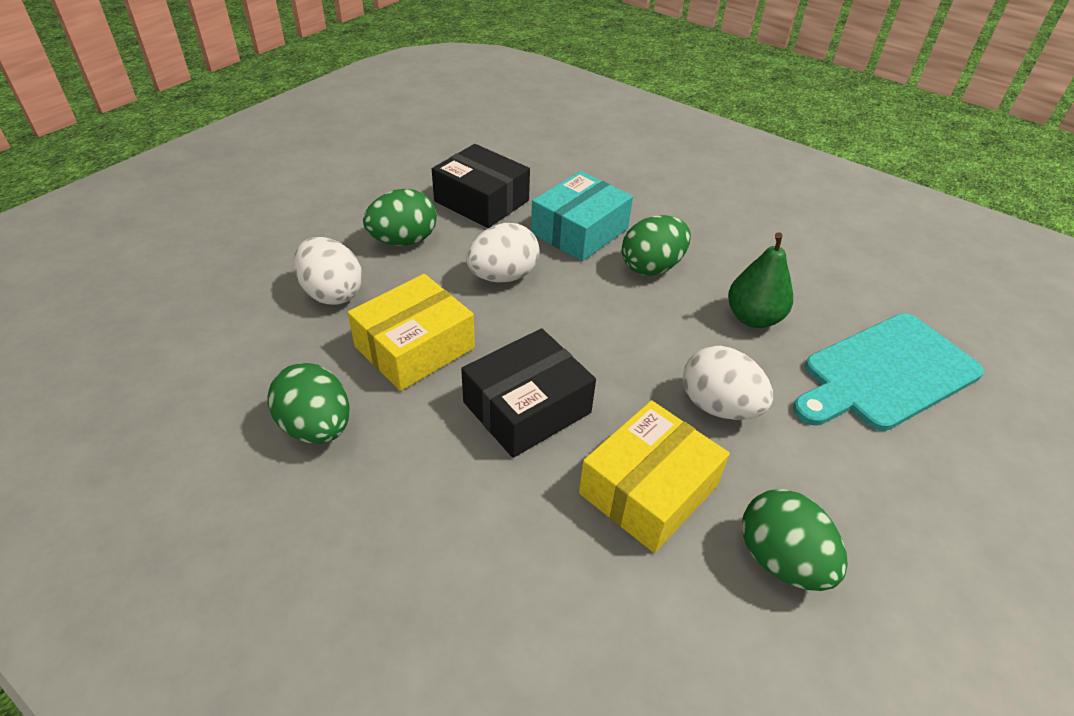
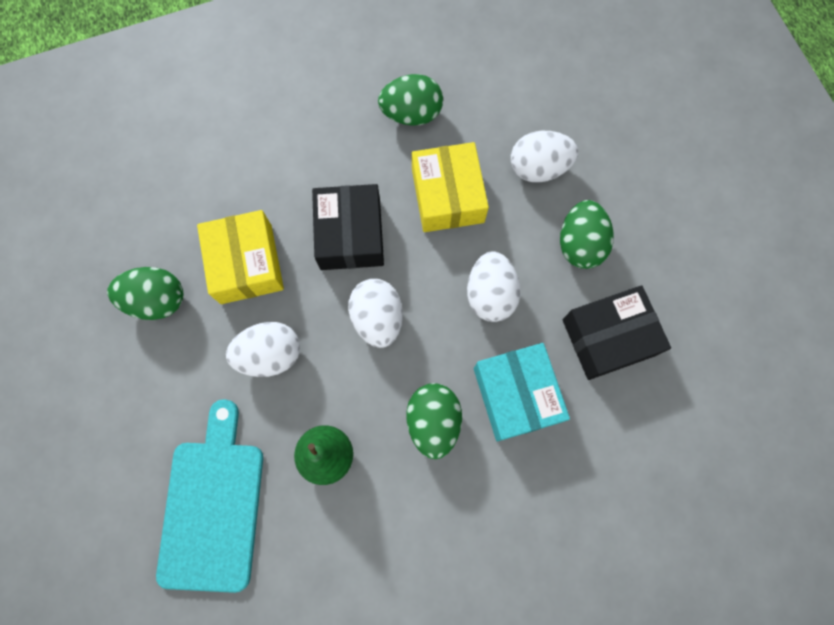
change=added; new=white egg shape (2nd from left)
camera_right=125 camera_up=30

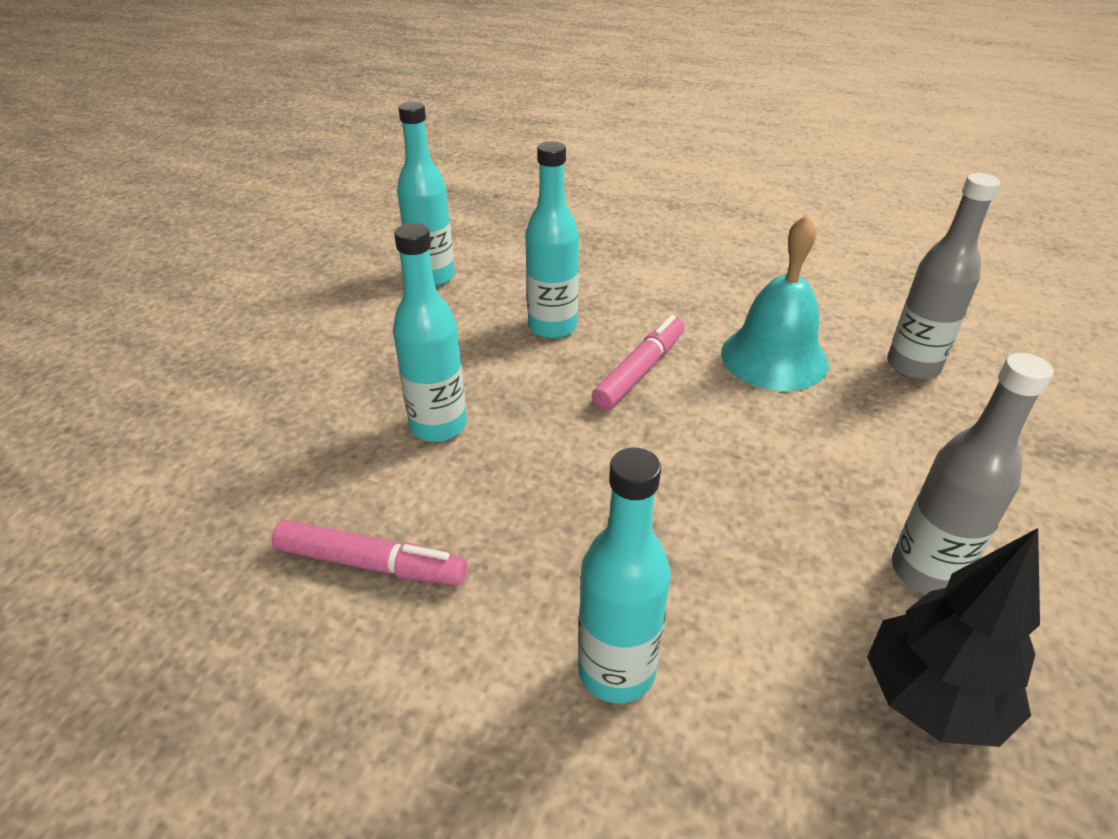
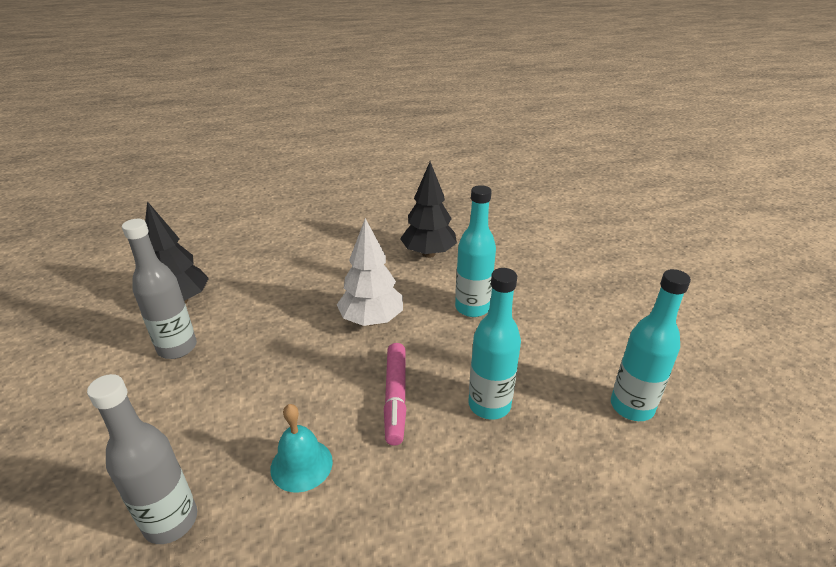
change=resized; old=teal hand bell; factor=0.63
change=added; new=white tree
change=replaced; old=rose-pink marker (1st from left); new=ebony tree (2nd from left)
change=removed; old=teal bottle (4th from left)
camera_right=145 camera_up=-5

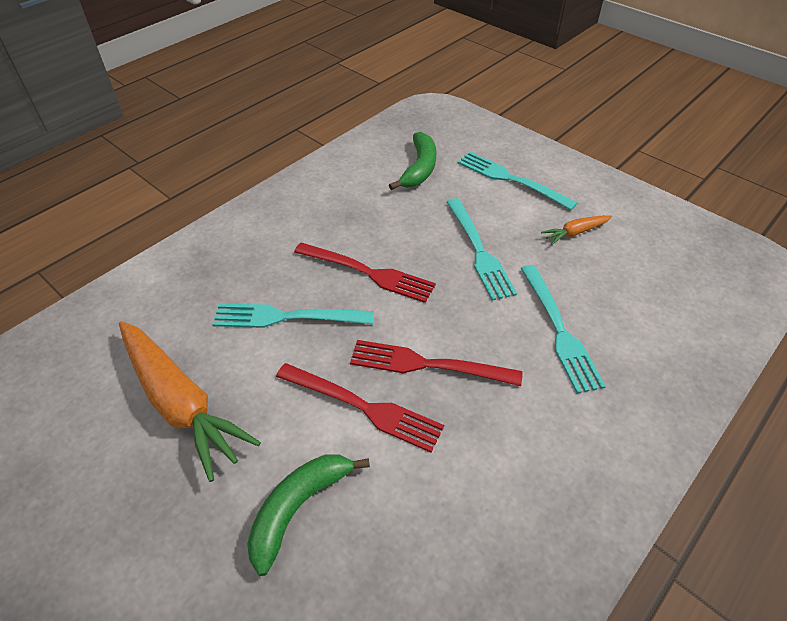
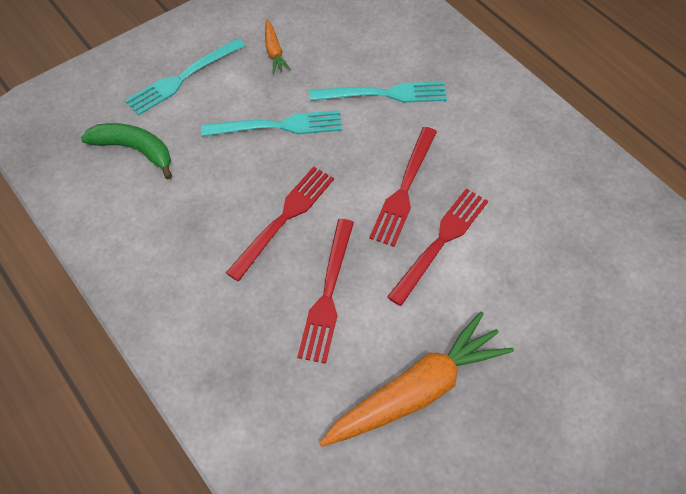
change=recoloured; old=teal dinner fork (1st from left); new=crimson dinner fork (2nd from left)
change=removed; old=green banana (1st from left)
camera_right=-80 camera_up=10

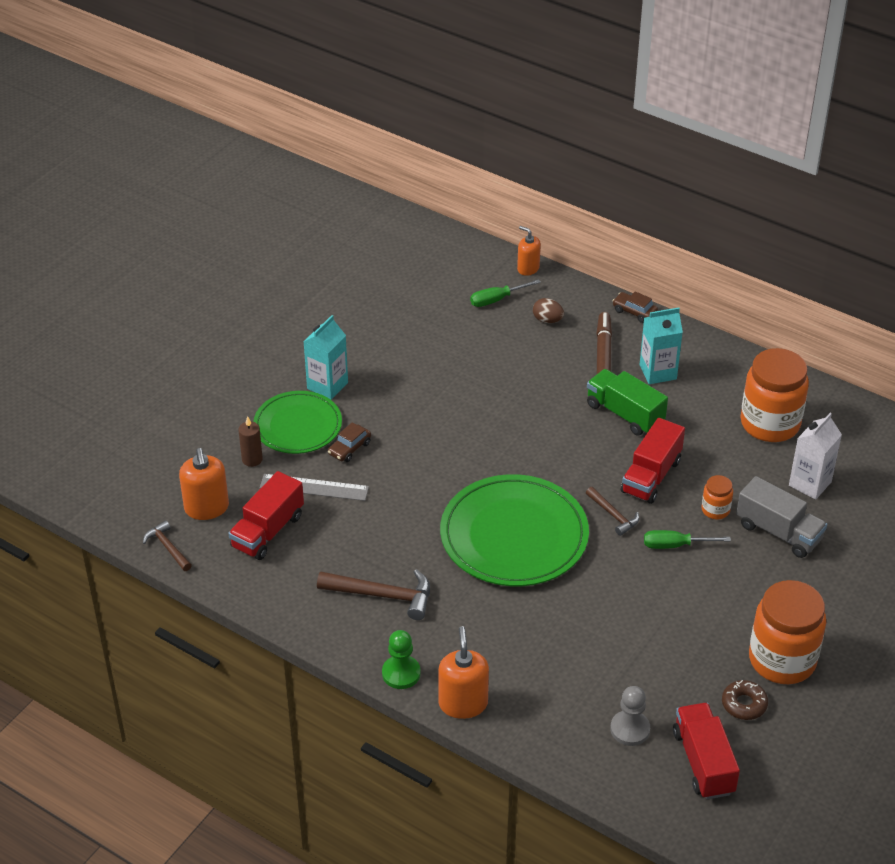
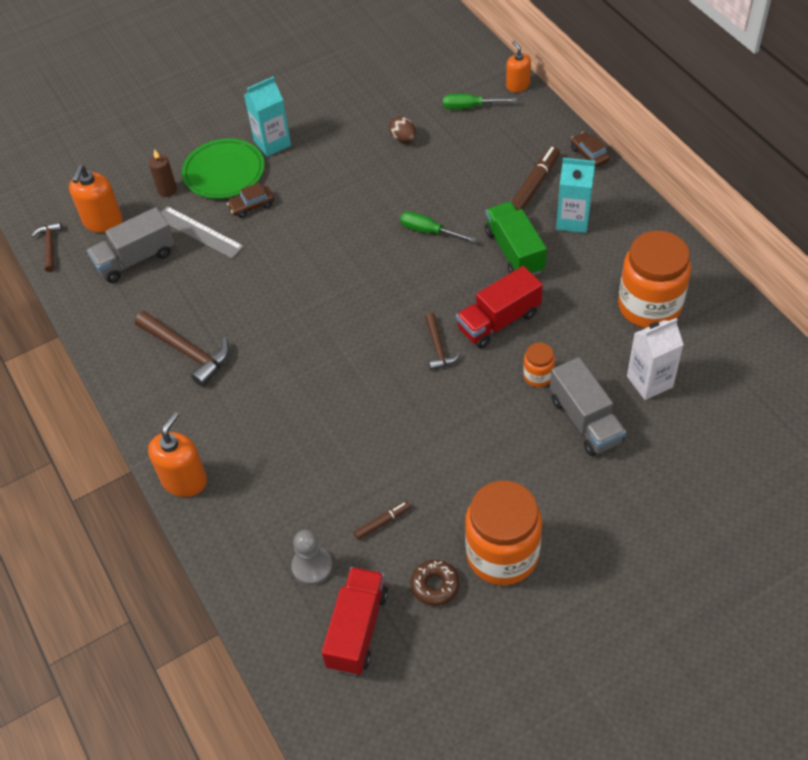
change=recoloured; old=crimson toy truck (1st from left); new=gray toy truck (1st from left)
change=added; new=brown marker (1st from left)
change=moved; old=brown egg shape
change=moved; old=green hand screwdriver (2nd from left in the first image); new=green hand screwdriver (1st from left)
change=removed; old=green game pawn
change=removed; old=green plate (2nd from left)
camera_right=30 camera_up=10

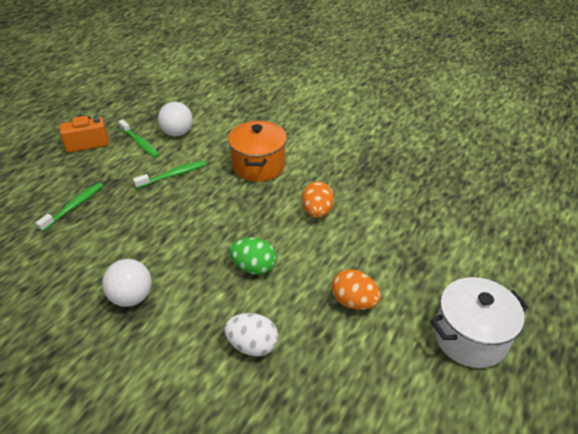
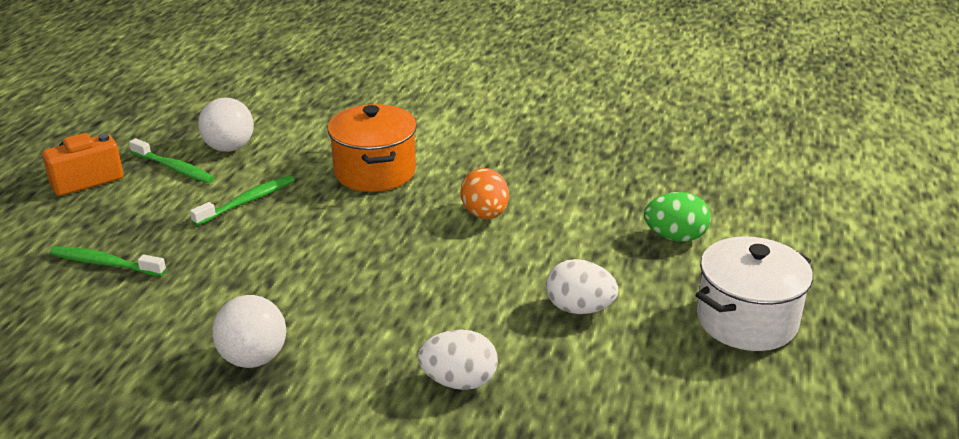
change=turned; old=green toothbrush (1st from left); degrees=-90
change=recoloured; old=orange-coloured egg shape (2nd from left); new=white egg shape (2nd from left)
change=moved; old=green egg shape
camera_right=-15 camera_up=-10

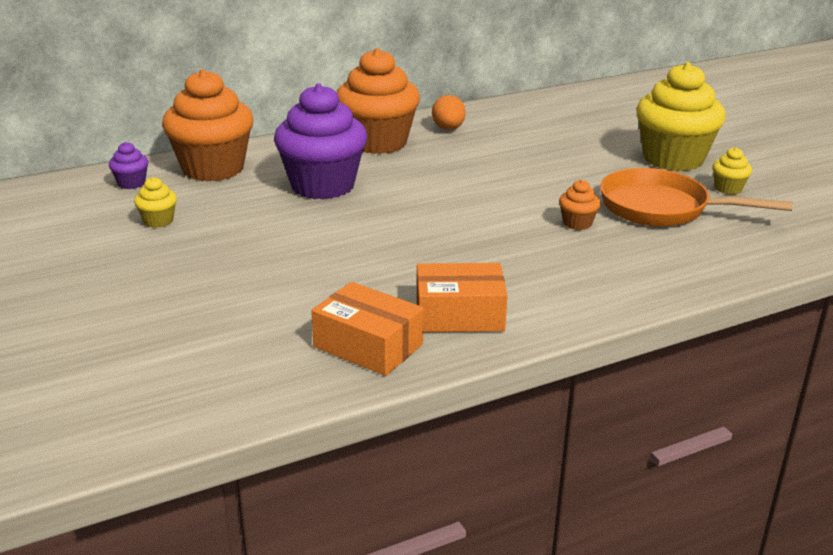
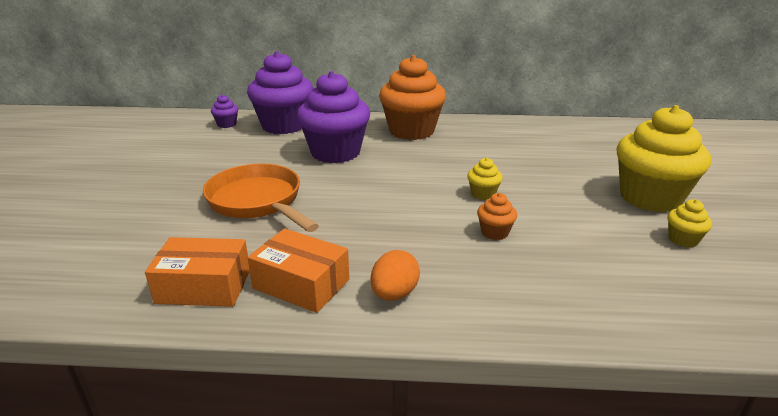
change=turned; old=orange-coloured package (1st from left); degrees=-60
change=moved; old=orange-coloured skillet
change=recoloured; old=orange-coloured fairy cake (1st from left); new=royal purple fairy cake (2nd from left)
change=moved; old=orange-coloured egg shape
change=moved; old=golden fairy cake (1st from left)
camera_right=30 camera_up=0

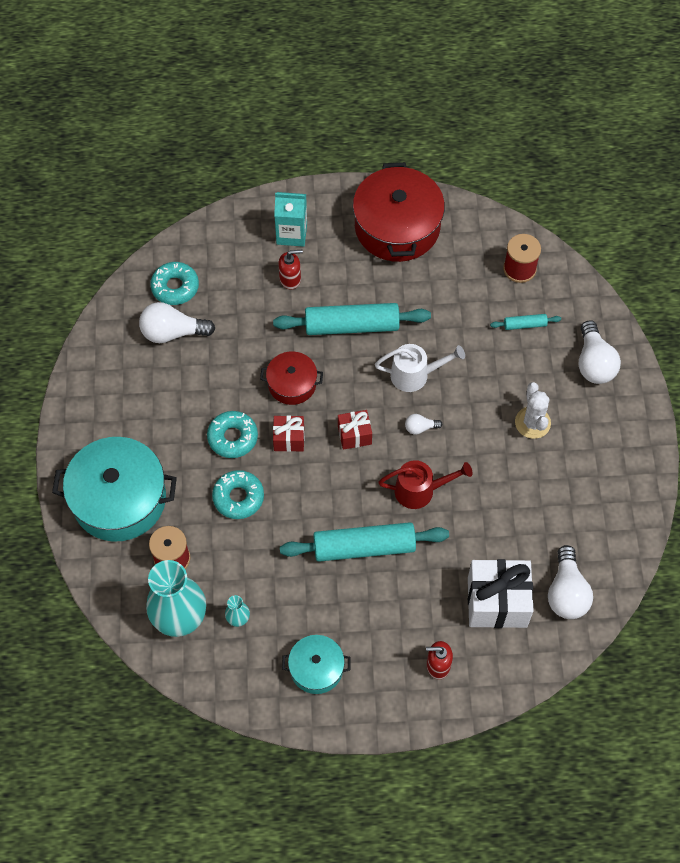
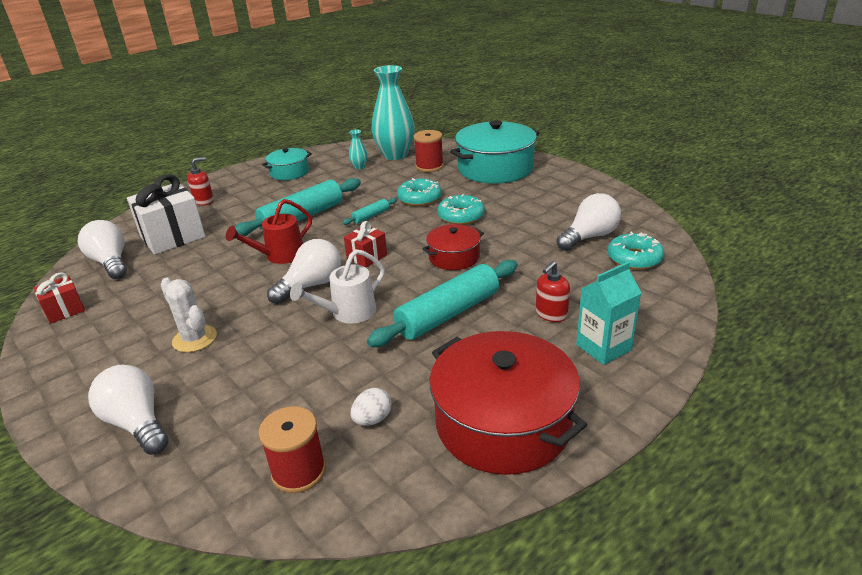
change=moved; old=crimson wrapped gift (1st from left)
change=resized; old=white lightbulb (2nd from left in the first image); factor=2.02
change=moved; old=teal rolling pin (3rd from left in the first image); new=teal rolling pin (2nd from left)
change=added; new=white egg shape
camera_right=145 camera_up=-30

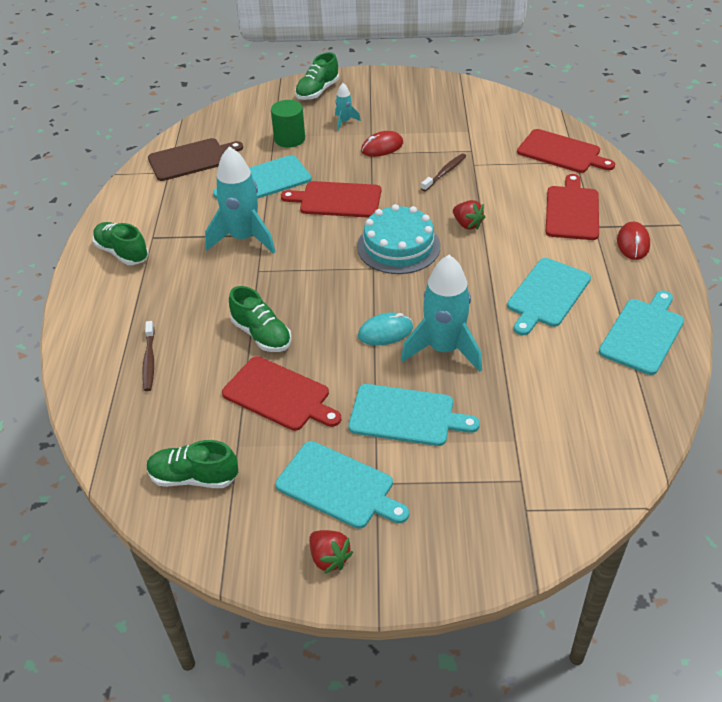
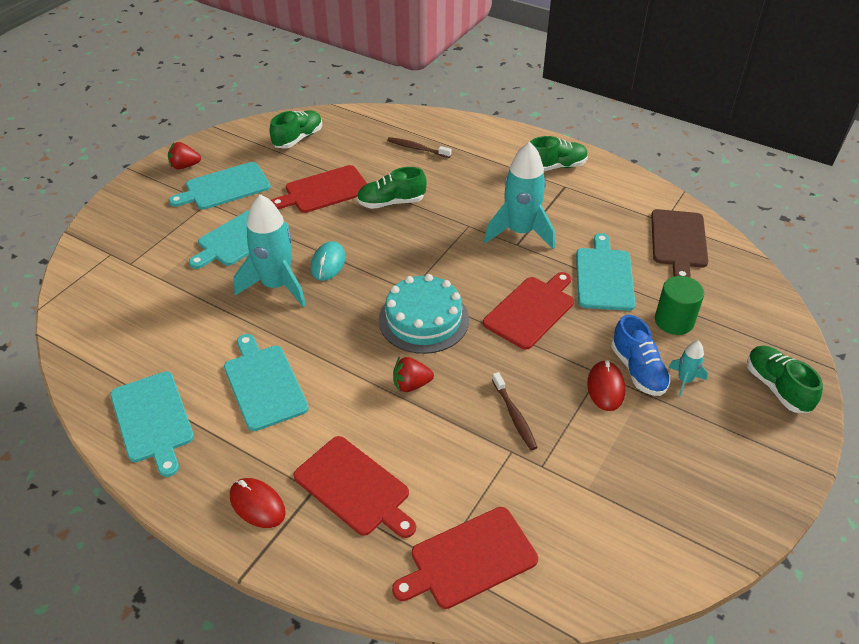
change=added; new=blue lace-up shoe
camera_right=120 camera_up=0

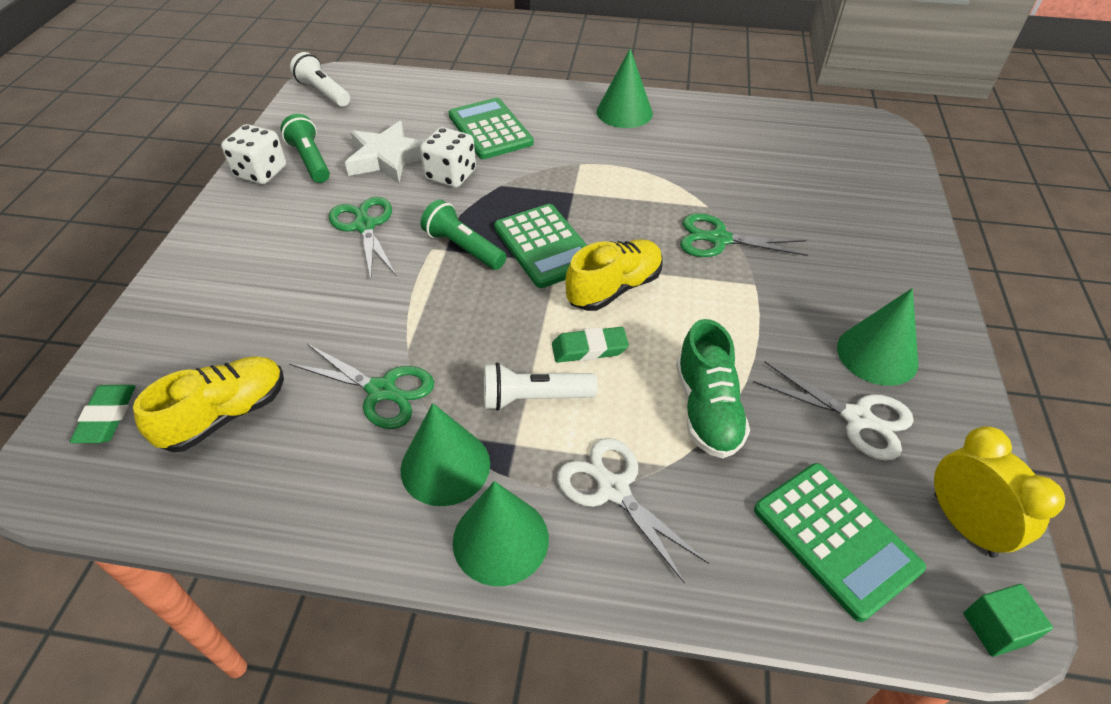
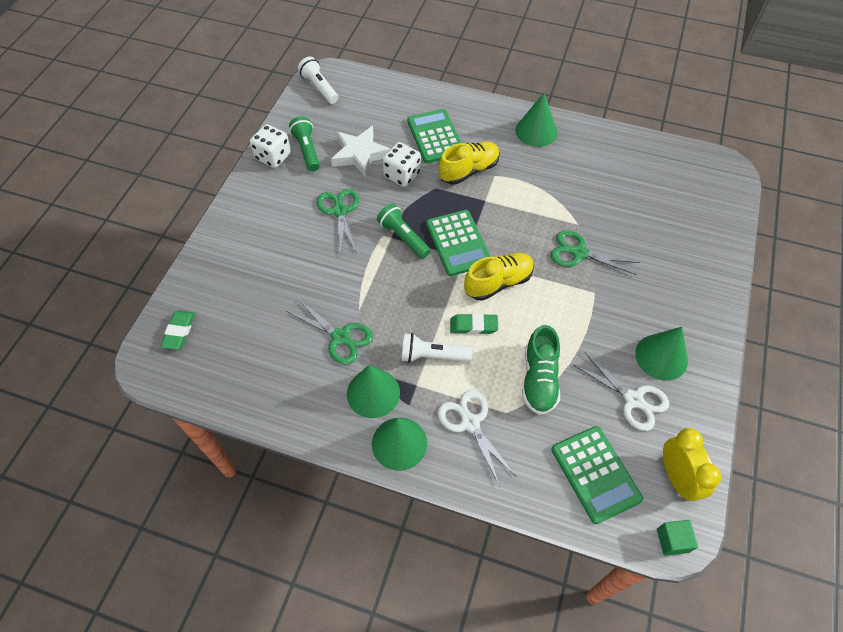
change=moved; old=golden lace-up shoe (1st from left)
camera_right=10 camera_up=10

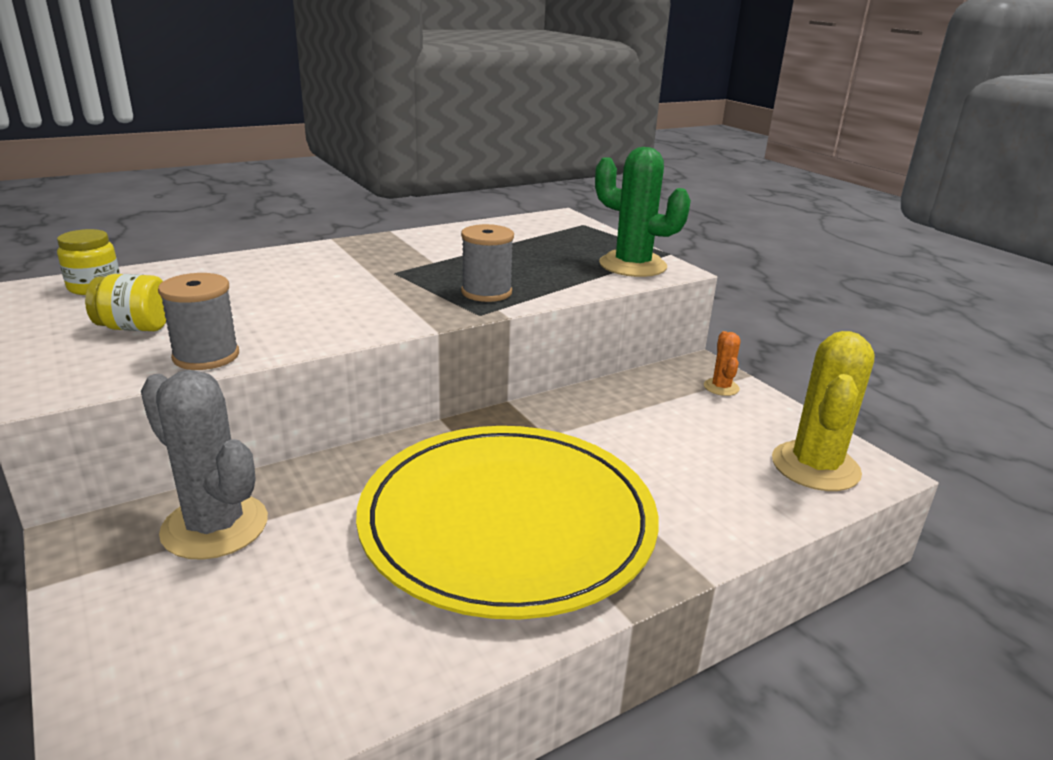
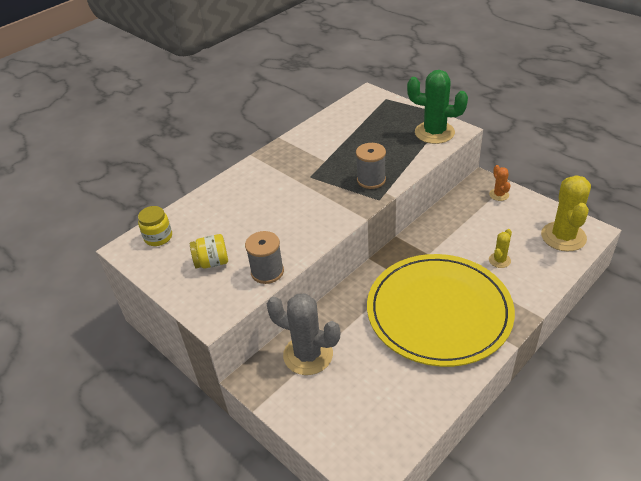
change=added; new=golden cactus (1st from left)
camera_right=-10 camera_up=15

